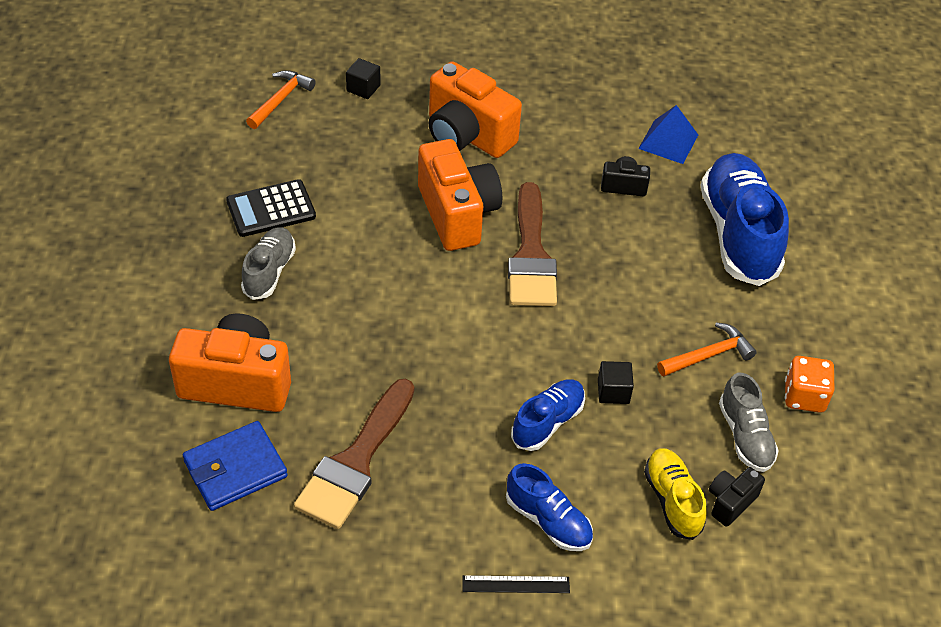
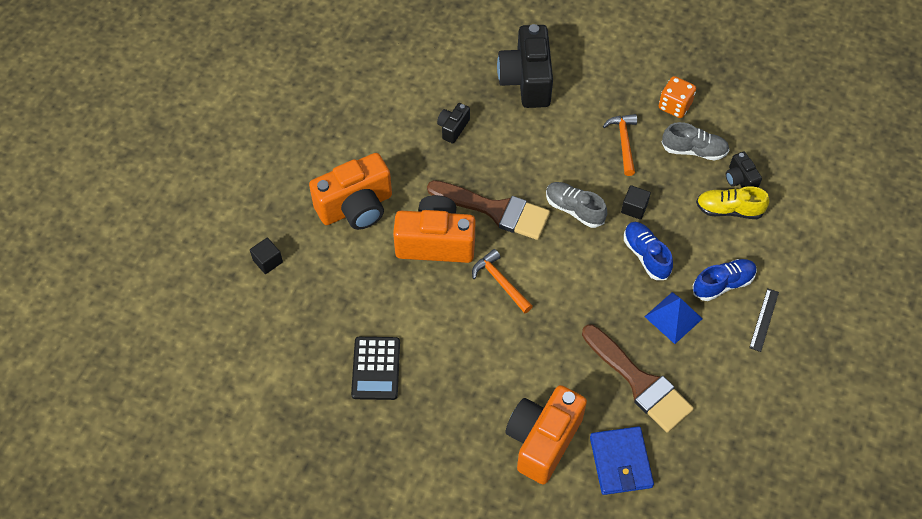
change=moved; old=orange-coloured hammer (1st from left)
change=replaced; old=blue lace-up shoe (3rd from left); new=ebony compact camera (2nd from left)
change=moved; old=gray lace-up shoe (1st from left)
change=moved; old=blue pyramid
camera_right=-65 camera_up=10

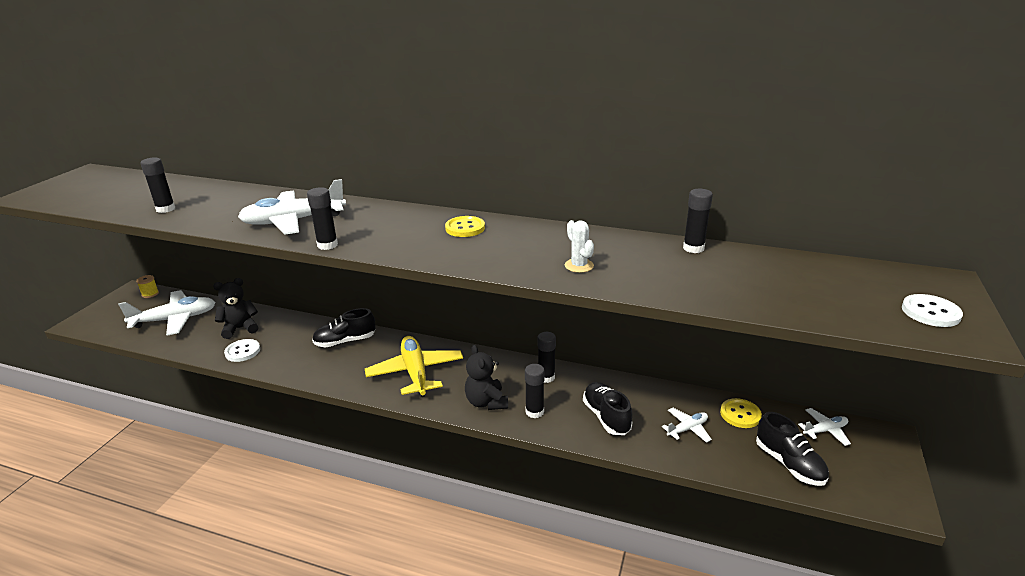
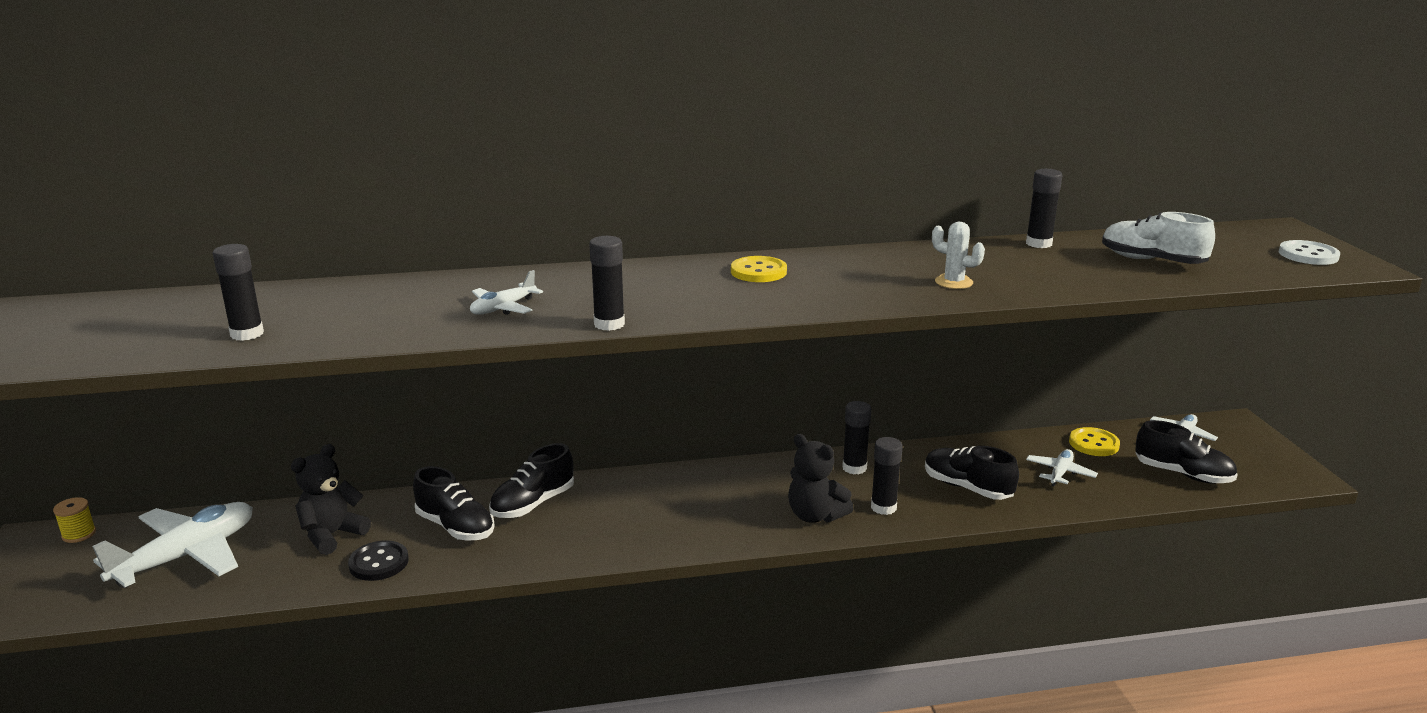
change=recoloured; old=white sewing button (1st from left); new=ebony sewing button
change=added; new=ebony lace-up shoe (1st from left)
change=resized; old=white plane (2nd from left); factor=0.5
change=added; new=white lace-up shoe
change=removed; old=golden plane
camera_right=-30 camera_up=-5

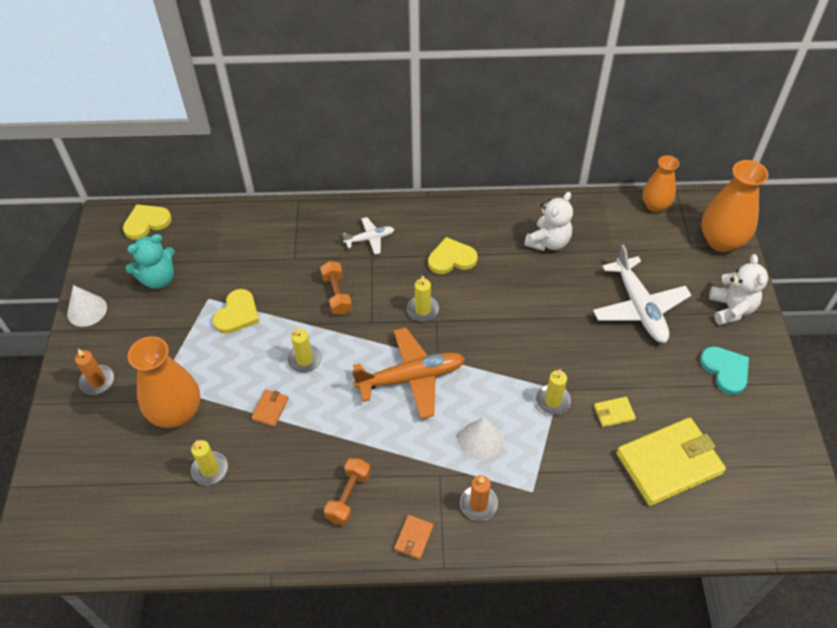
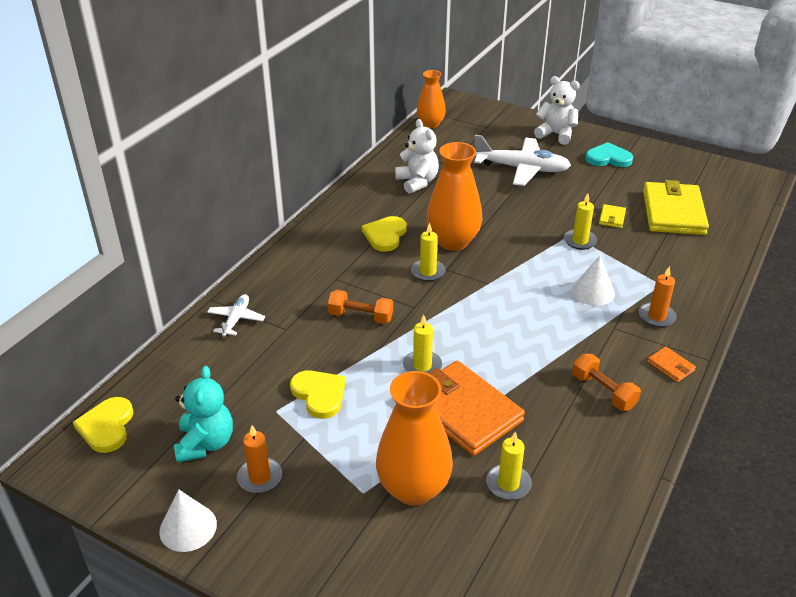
change=moved; old=white plane (1st from left)
change=moved; old=orange-coloured pillar candle (1st from left)
change=moved; old=orange-coloured tall vase (3rd from left)
change=resized; old=orange-coloured billfold (1st from left); factor=2.41
change=removed; old=orange-coloured plane
camera_right=-60 camera_up=-15

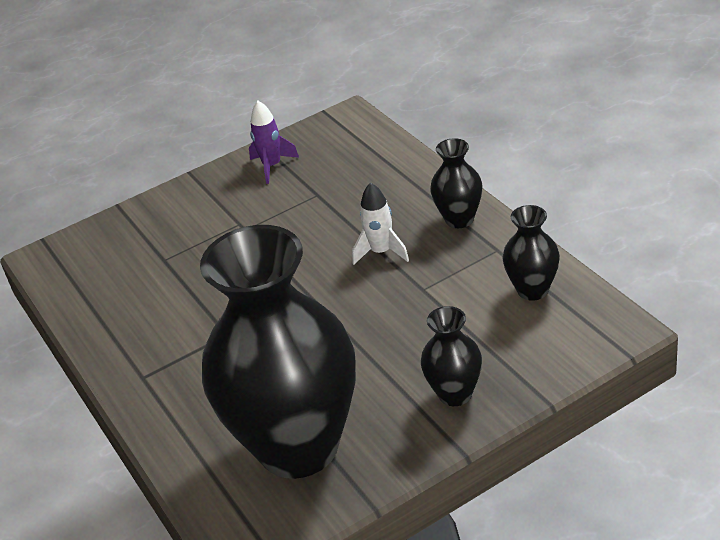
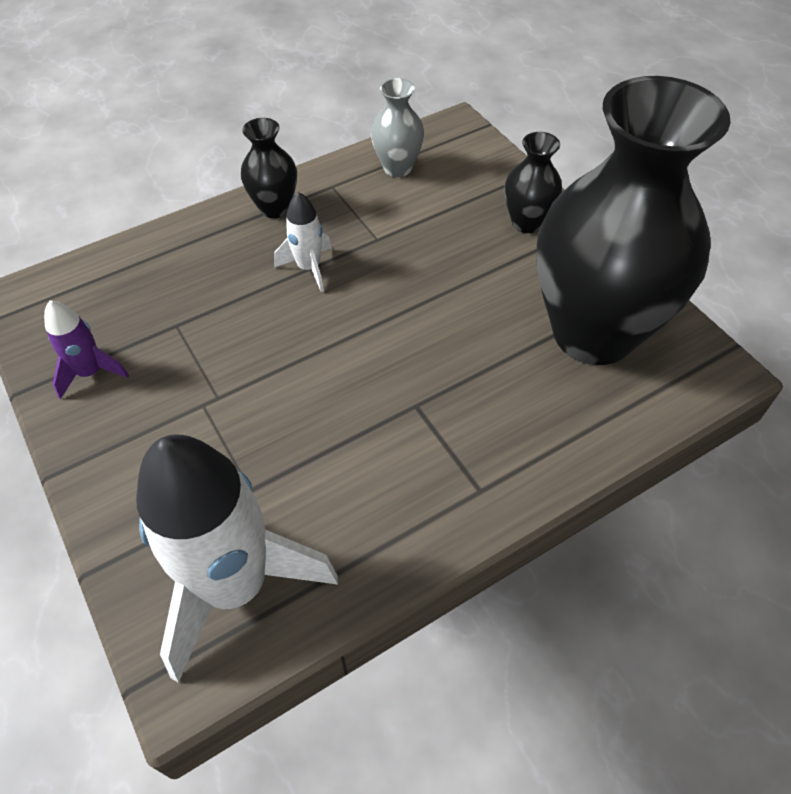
change=added; new=white spaceship (1st from left)
change=recoloured; old=ebony tall vase (4th from left); new=gray tall vase
camera_right=-95 camera_up=15

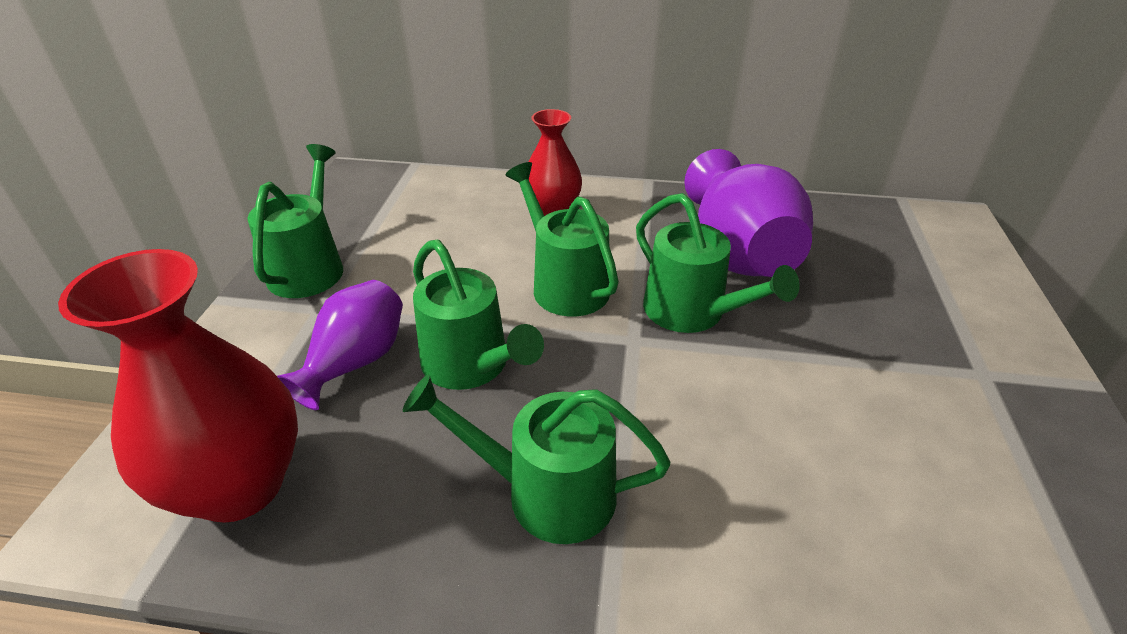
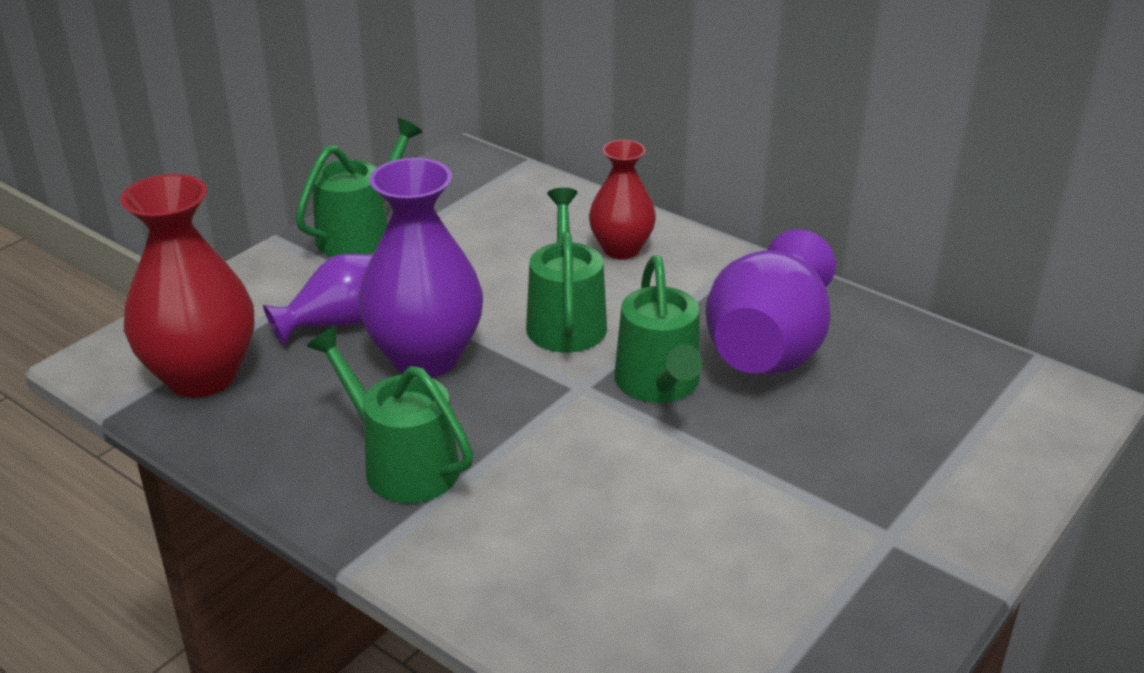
change=replaced; old=green watering can (2nd from left); new=royal purple tall vase (2nd from left)
camera_right=30 camera_up=-5

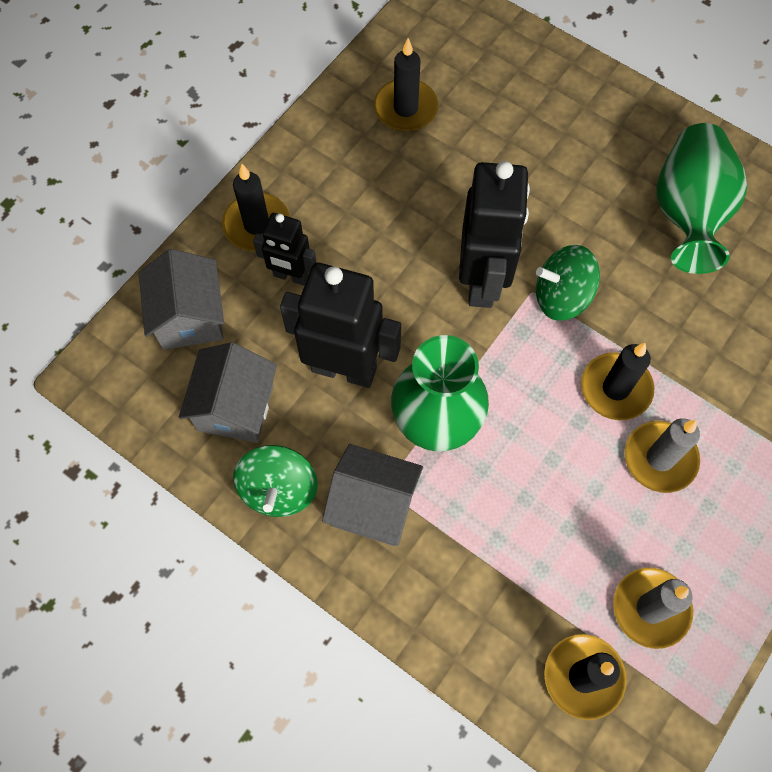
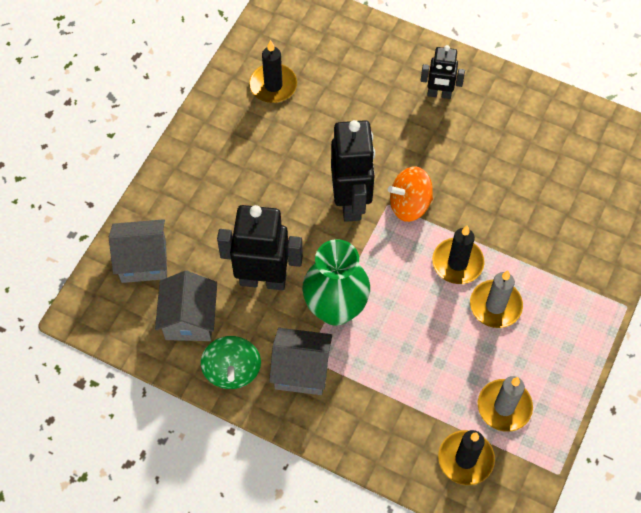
change=turned; old=gray house (1st from left); degrees=-75
change=recoloured; old=green whirligig (2nd from left); new=orange-coloured whirligig
change=moved; old=ebony robot figure (1st from left in the first image); new=ebony robot figure (3rd from left)
change=removed; old=ebony pillar candle (1st from left)
change=removed; old=green tall vase (2nd from left)
camera_right=-10 camera_up=-5

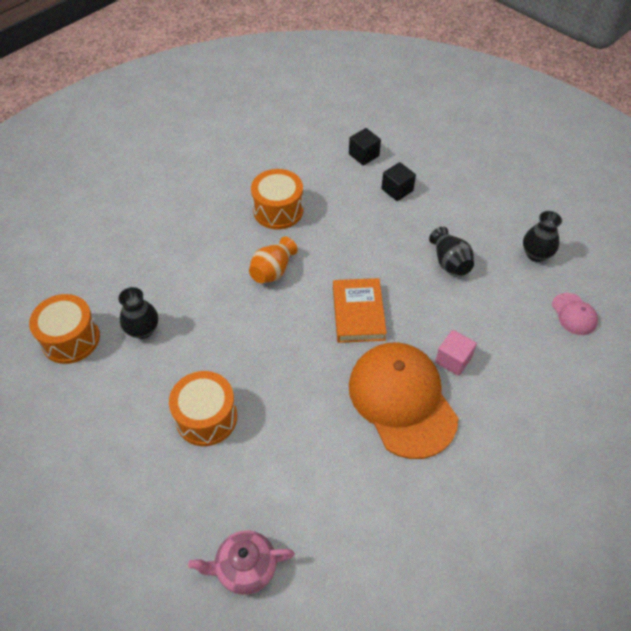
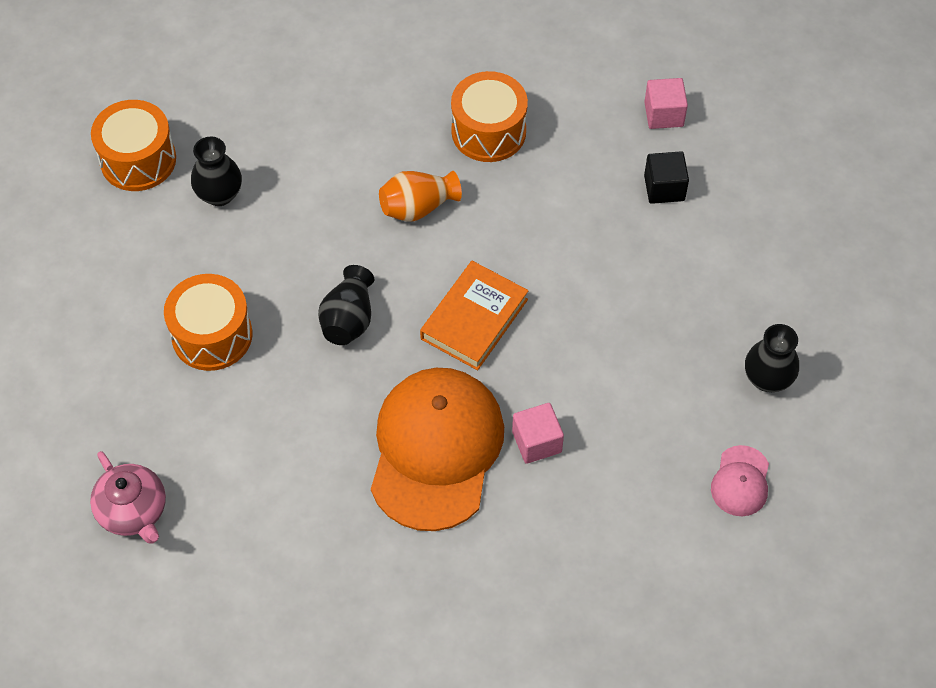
change=turned; old=rose-pink tea pot; degrees=-150
change=moved; old=ebony tall vase (2nd from left)
change=recoloured; old=ebony solid cube (1st from left); new=rose-pink solid cube (2nd from left)
camera_right=35 camera_up=5

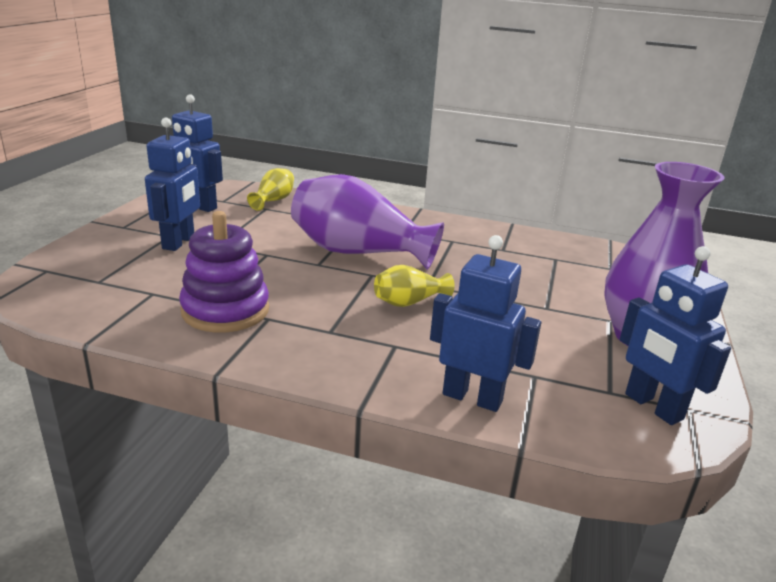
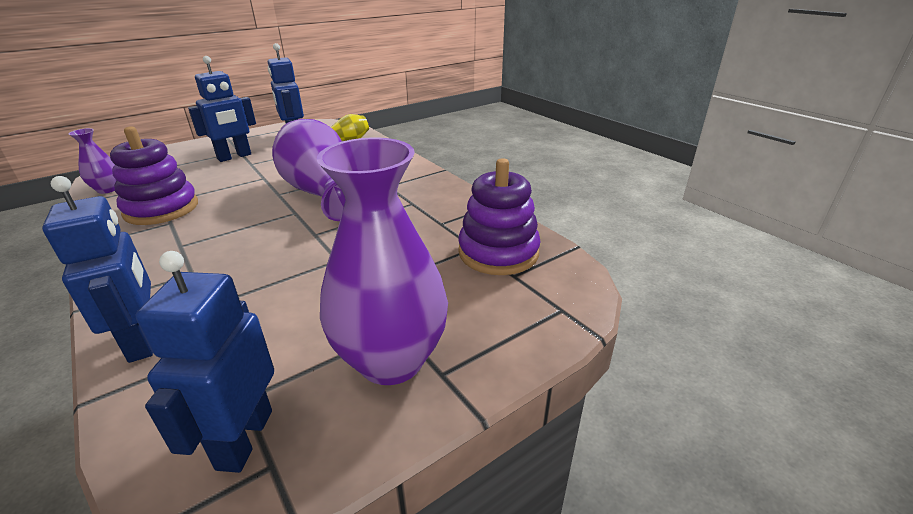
change=added; new=royal purple tall vase (1st from left)
change=added; new=royal purple ring stacker (2nd from left)
change=removed; old=golden tall vase (2nd from left)
camera_right=40 camera_up=5

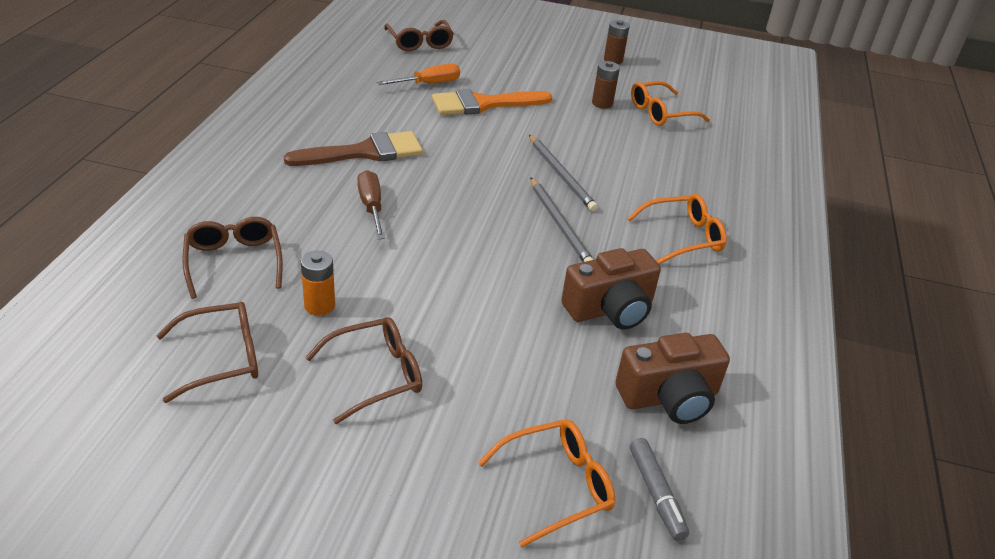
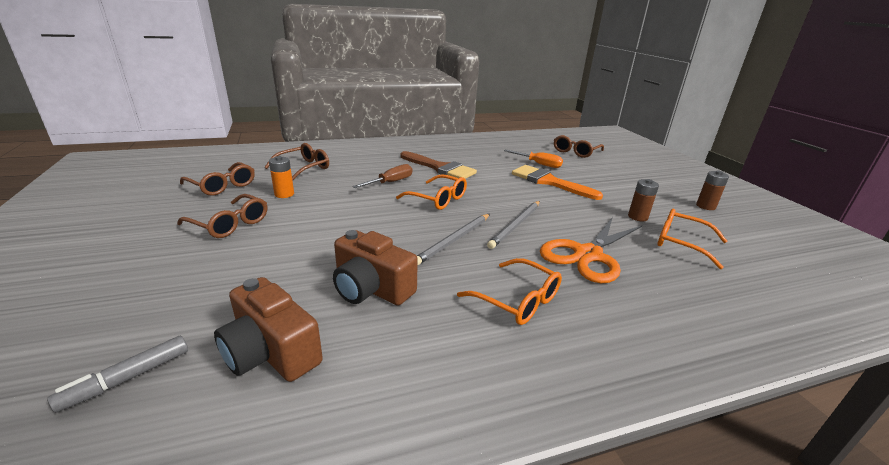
change=moved; old=orange-coloured glasses (1st from left)
change=added; new=orange-coloured pair of scissors
camera_right=60 camera_up=-10

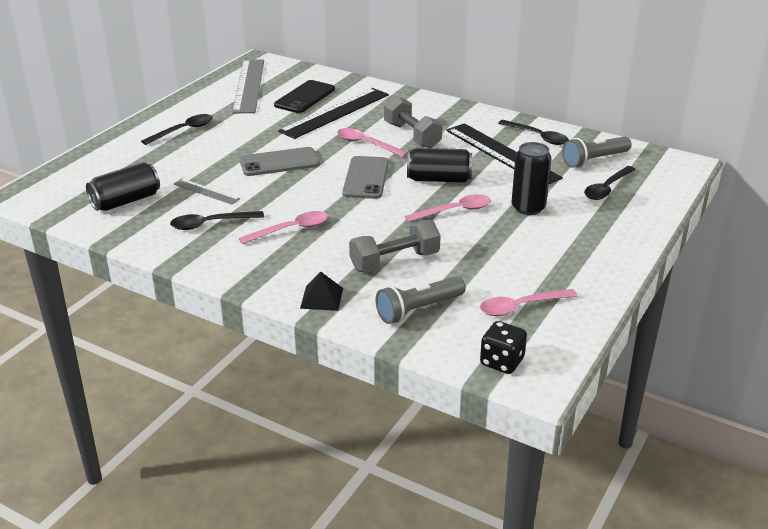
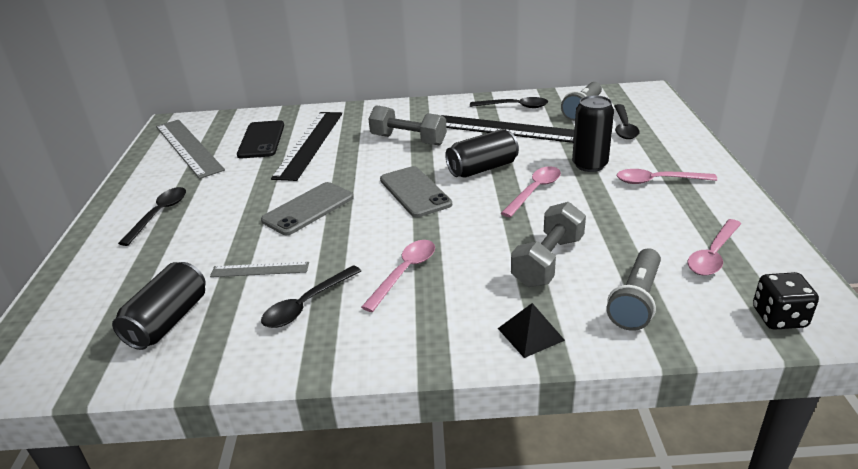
change=moved; old=rose-pink spoon (2nd from left in the first image); new=rose-pink spoon (3rd from left)
camera_right=-30 camera_up=0

